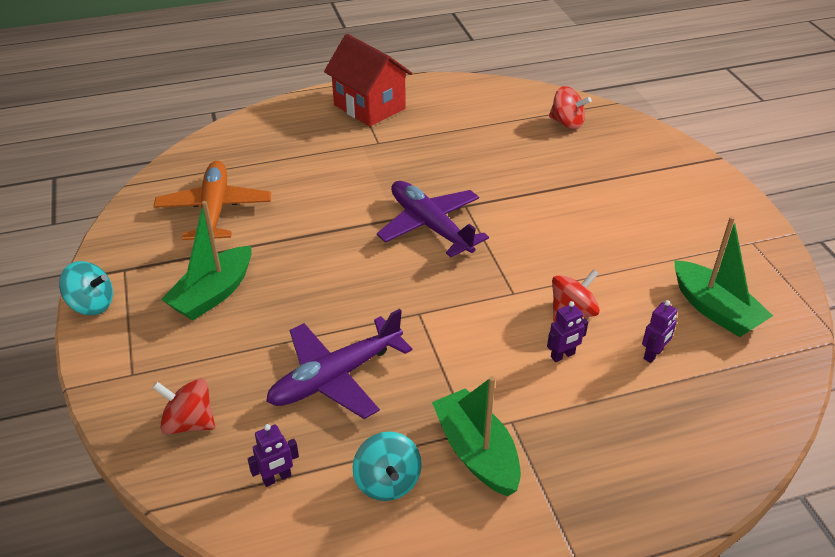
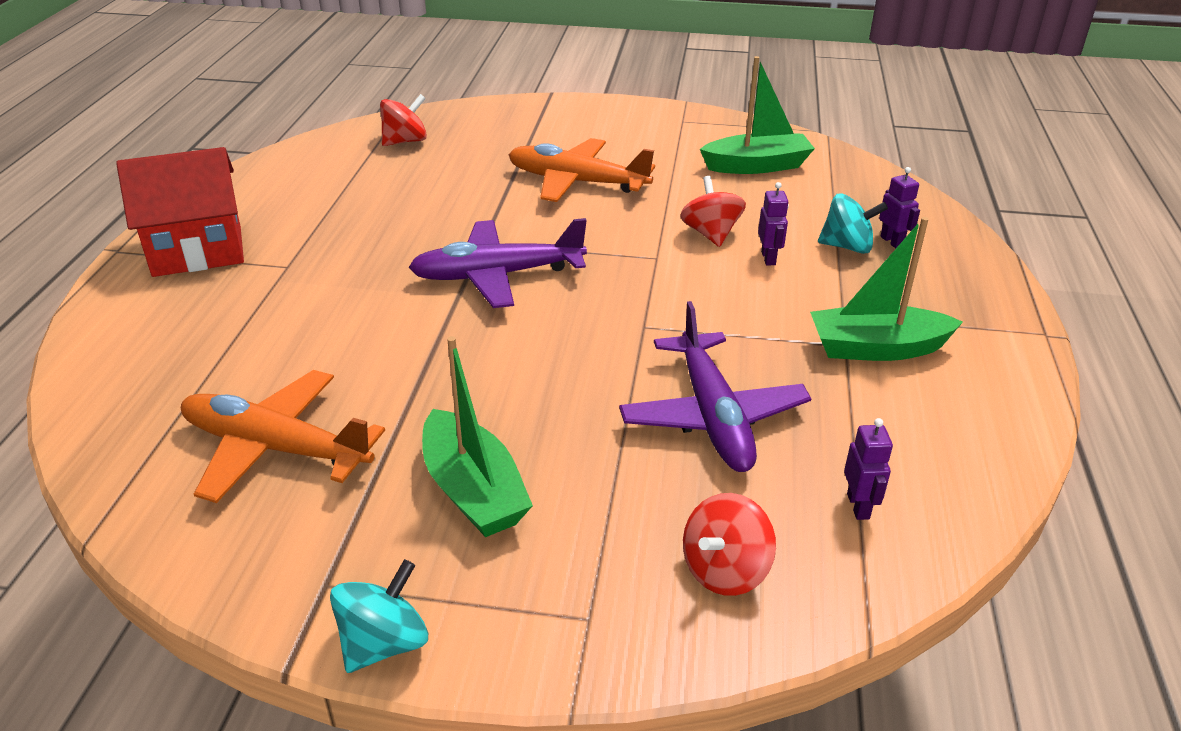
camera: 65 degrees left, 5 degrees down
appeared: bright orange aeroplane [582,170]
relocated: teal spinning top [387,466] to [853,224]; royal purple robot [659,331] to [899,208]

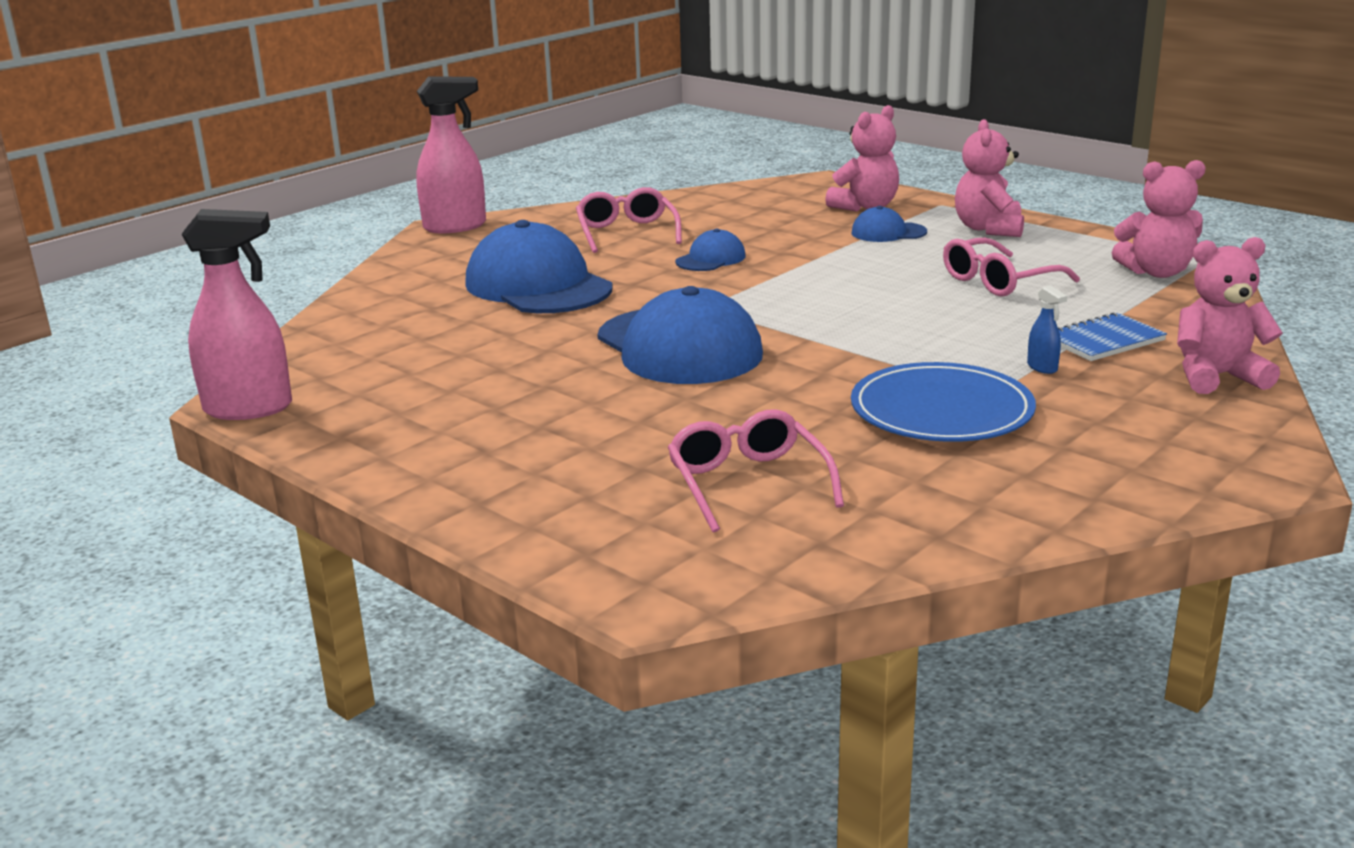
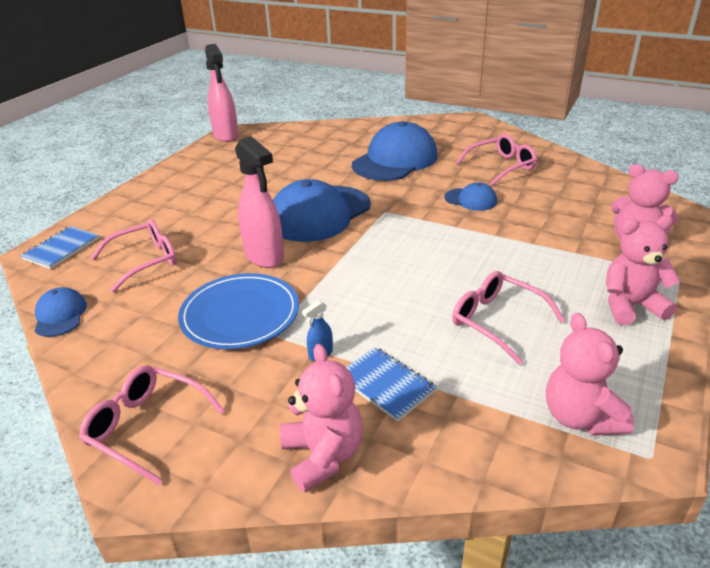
camera: 75 degrees right, 10 degrees up
appeared: cobalt notebook [59,247]; rosy glasses [151,425]
relocated: rosy spray bottle [451,154] to [259,202]; cobalt baseball cap [889,224] to [61,312]

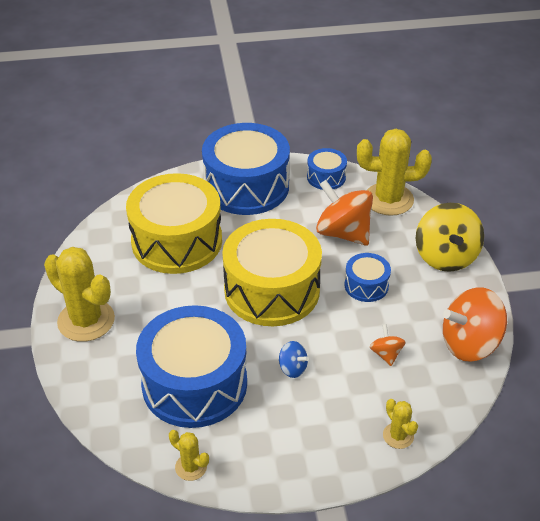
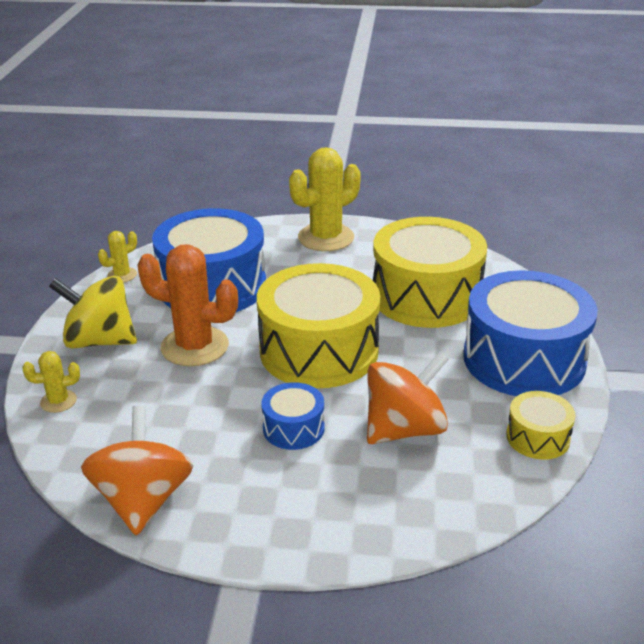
camera: 105 degrees right, 10 degrees down
missing: yellow saguaro cactus [394,172]; bright orange spinning top [387,345]
relocated: yellow spinning top [450,237] to [93,312]
exchanged: cobalt spinning top [294,359] to bright orange saguaro cactus [187,305]
colour: cobalt toy drum [327,169] to yellow toy drum [540,425]

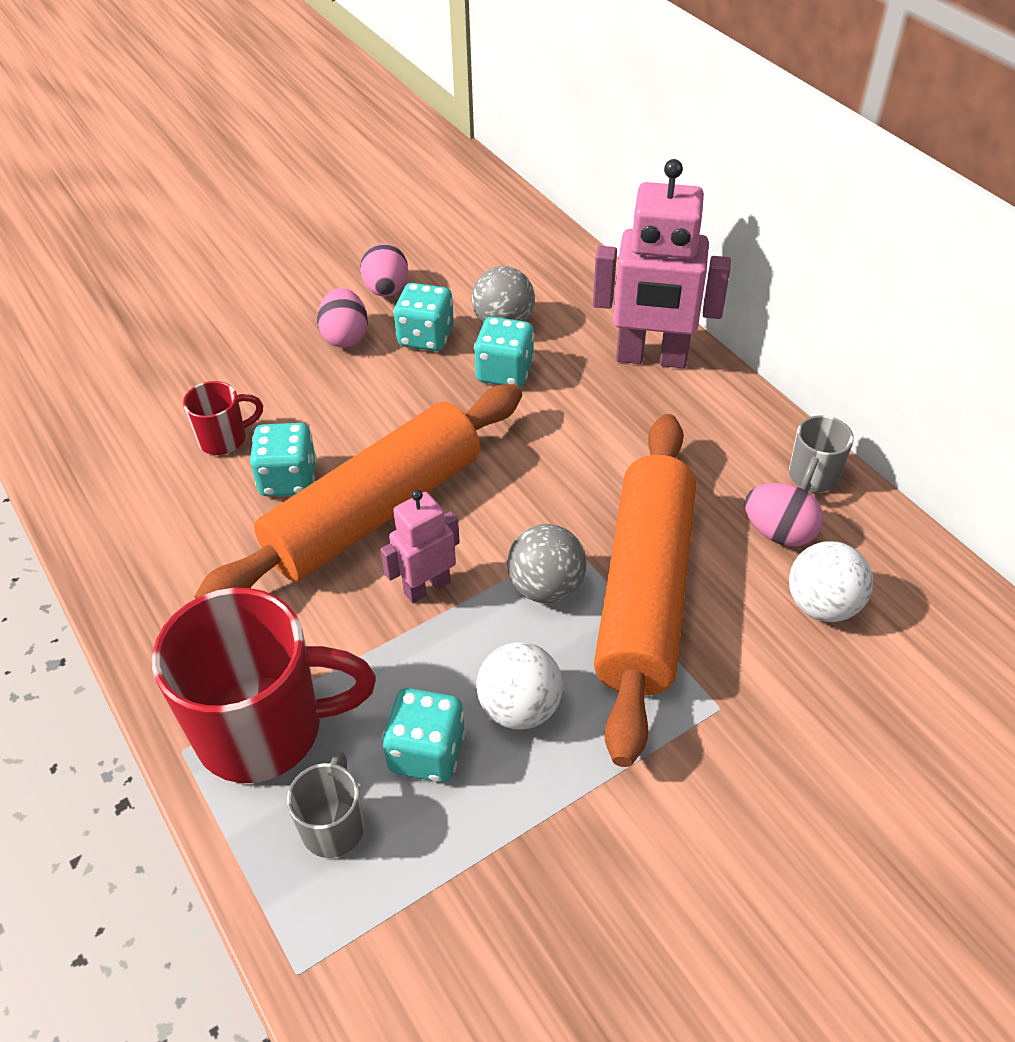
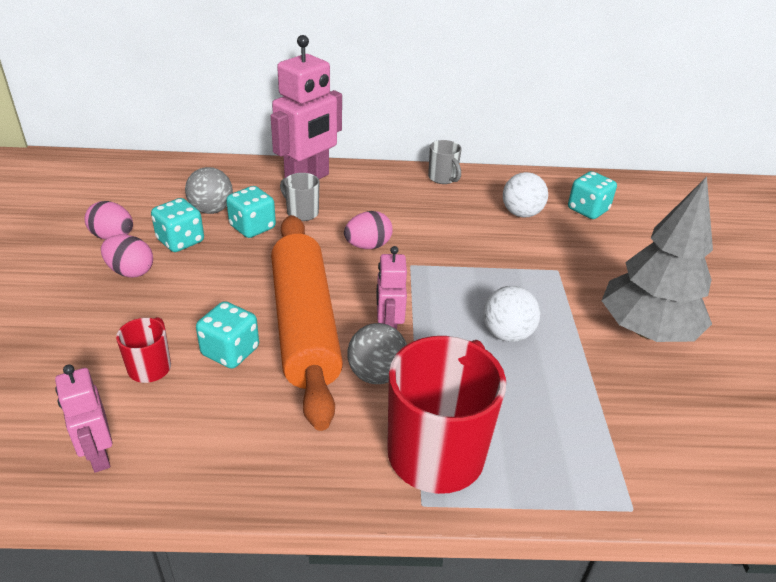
camera: 60 degrees left, 10 degrees down
missing: bright orange dough roller [645,590]
appeared: rosy robot [84,418]; ash-grey fir tree [657,259]
relocated: ash-grey tea mug [325,804] to [299,197]; teal dice [424,735] to [592,195]; ash-grey play ball [546,563] to [377,353]; rosy egg shape [784,514] to [368,230]

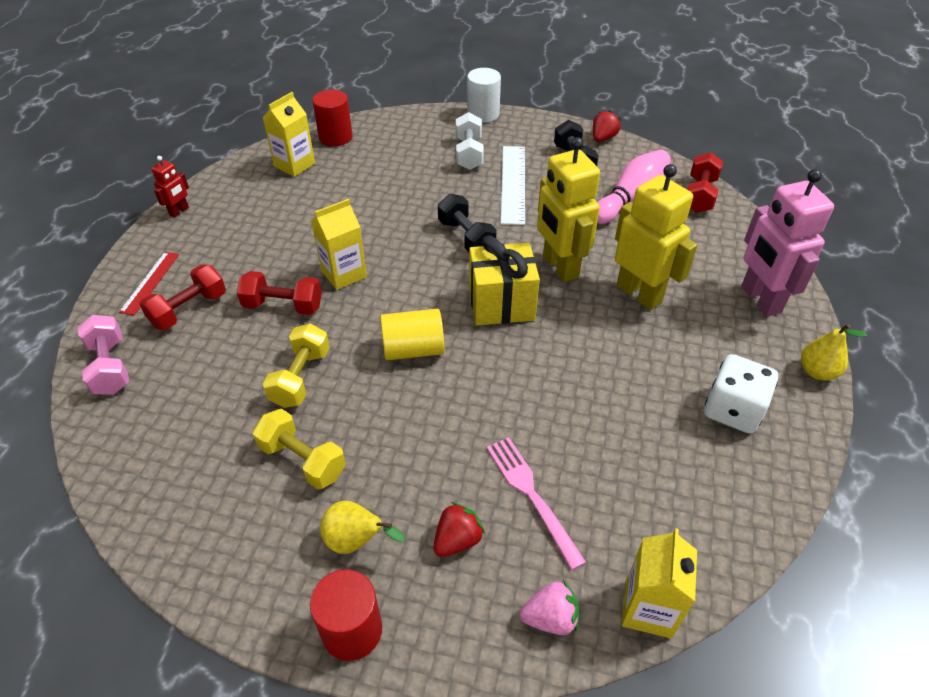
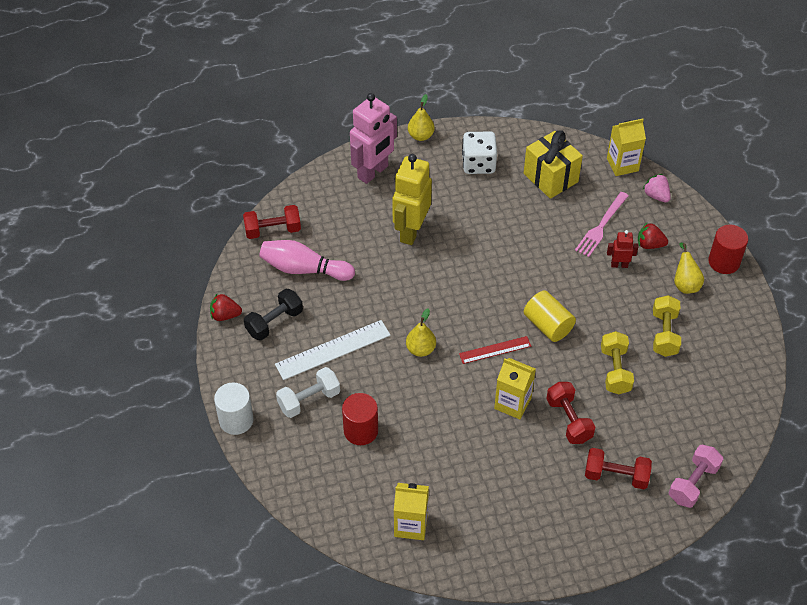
camera: 120 degrees left, 5 degrees up
missing: yellow robot [568,209]
relocated: red straightedge [149,283] to [495,350]; red robot [170,187] to [622,249]; red solid cylinder [332,117] to [360,419]; yellow gift [504,280] to [553,164]
exchanged: jet-black hand weight [467,223] to yellow pear [421,332]
spun: yellow hand weight [296,365] = [617,362] 75 degrees counterclockwise

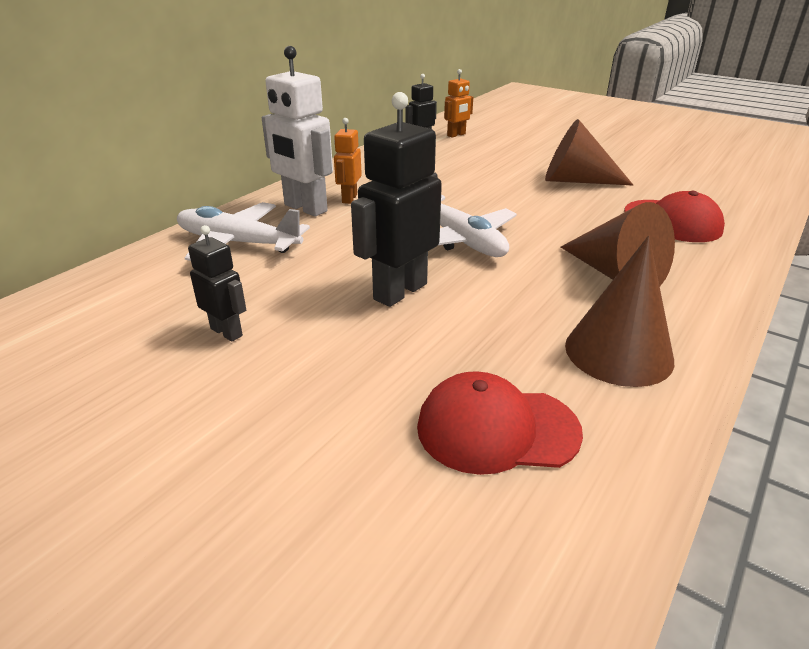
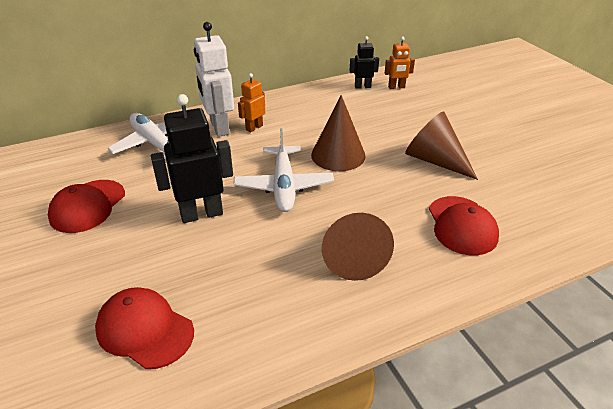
camera: 30 degrees right, 5 degrees up
relocated: brown cone [619,311] to [338,133]
exchanged: jet-black robot [217,283] to red baseball cap [86,206]

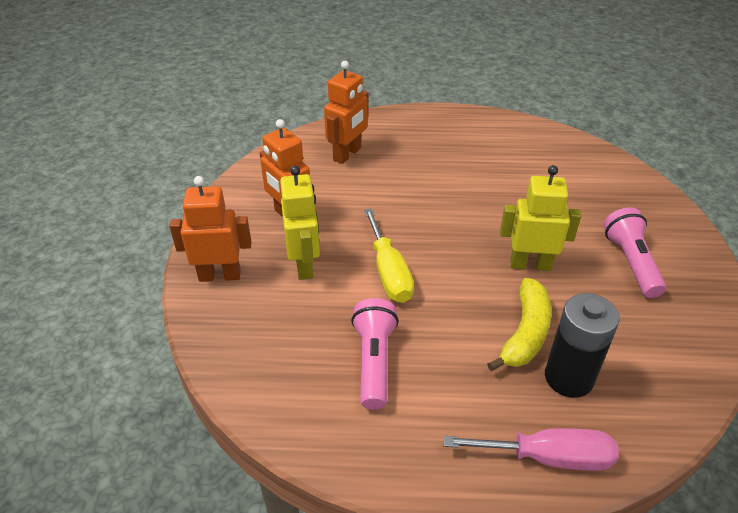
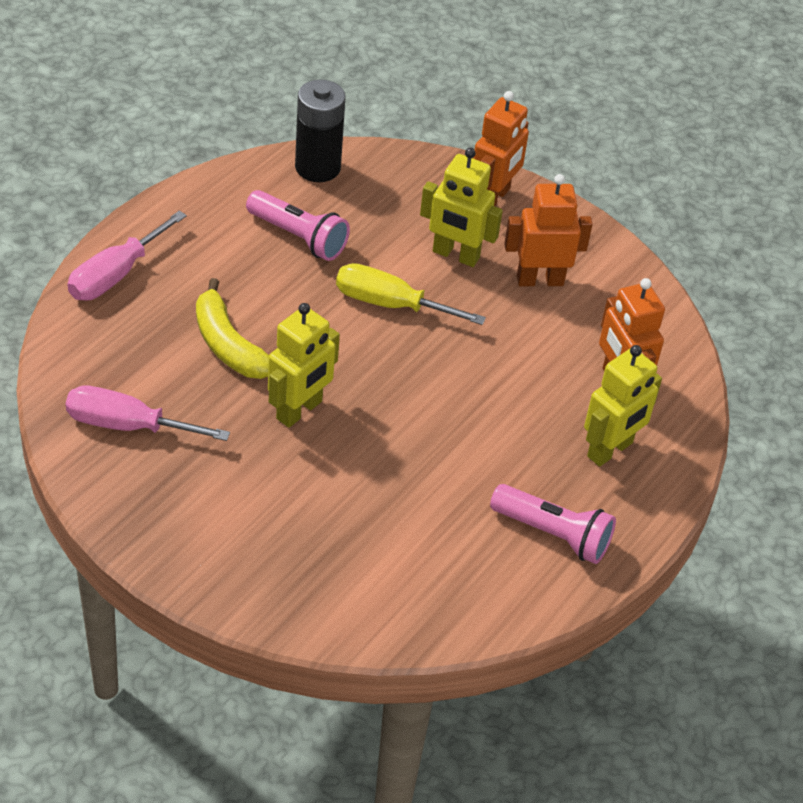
camera: 120 degrees right, 5 degrees up
appeared: rosy flat screwdriver [148,413]; yellow robot [623,406]
relocated: jet-black battery [582,345] to [320,131]; rosy flashlight [634,252] to [553,524]

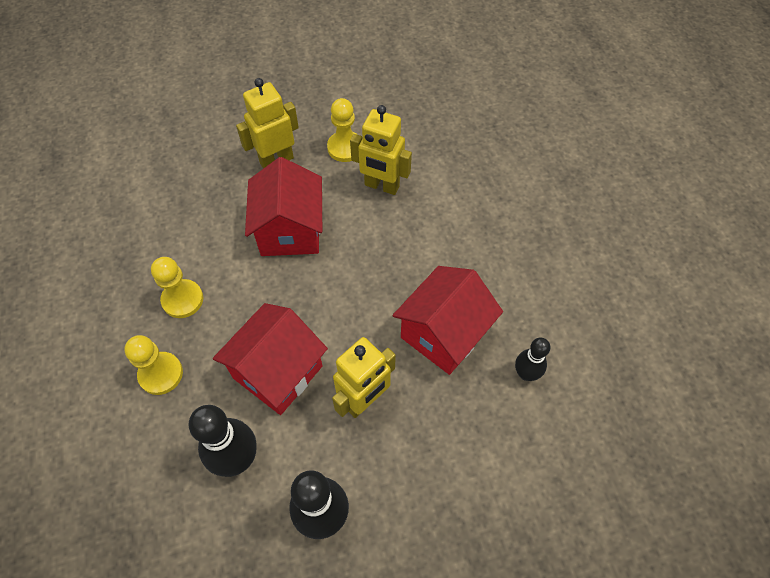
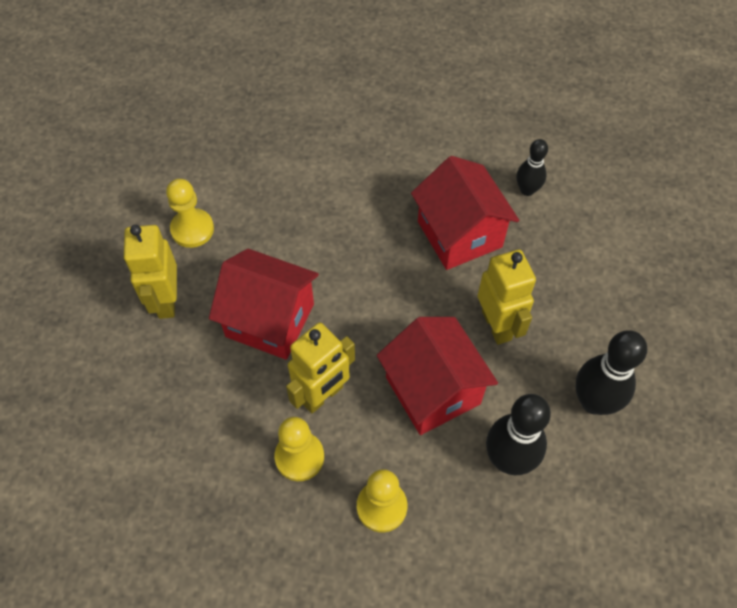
camera: 65 degrees left, 0 degrees up
relocated: yellow robot [381,150] to [320,368]

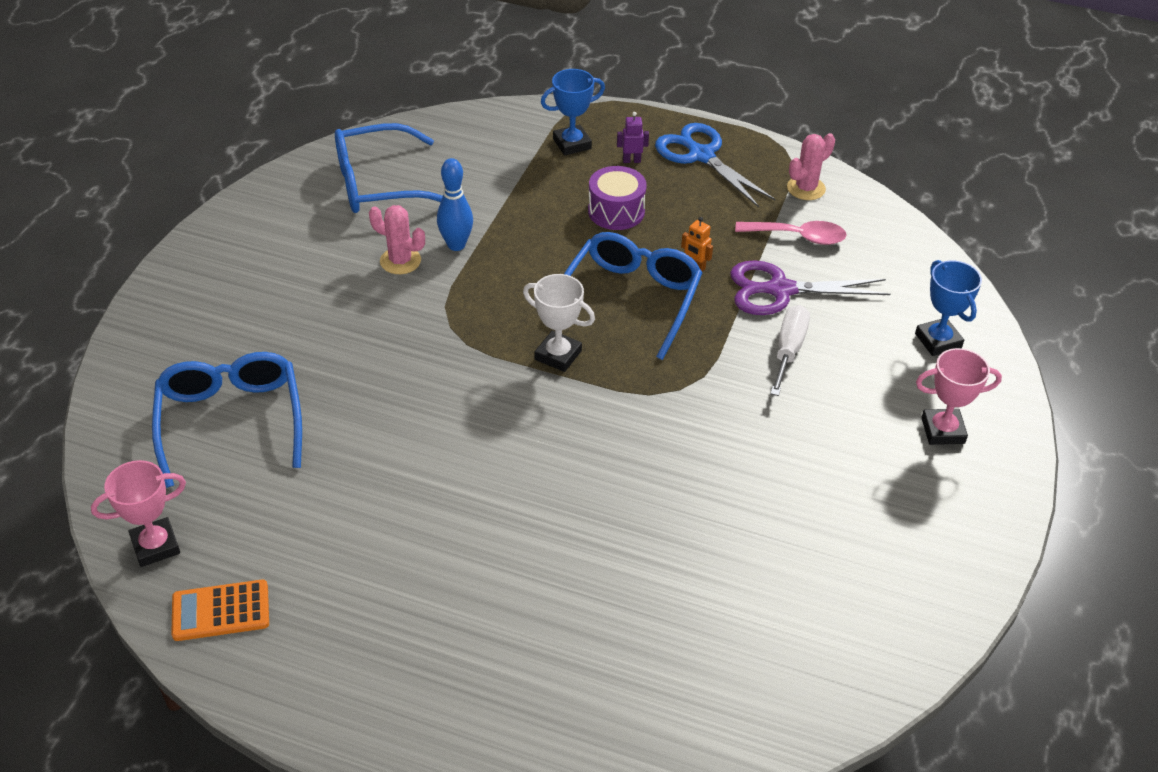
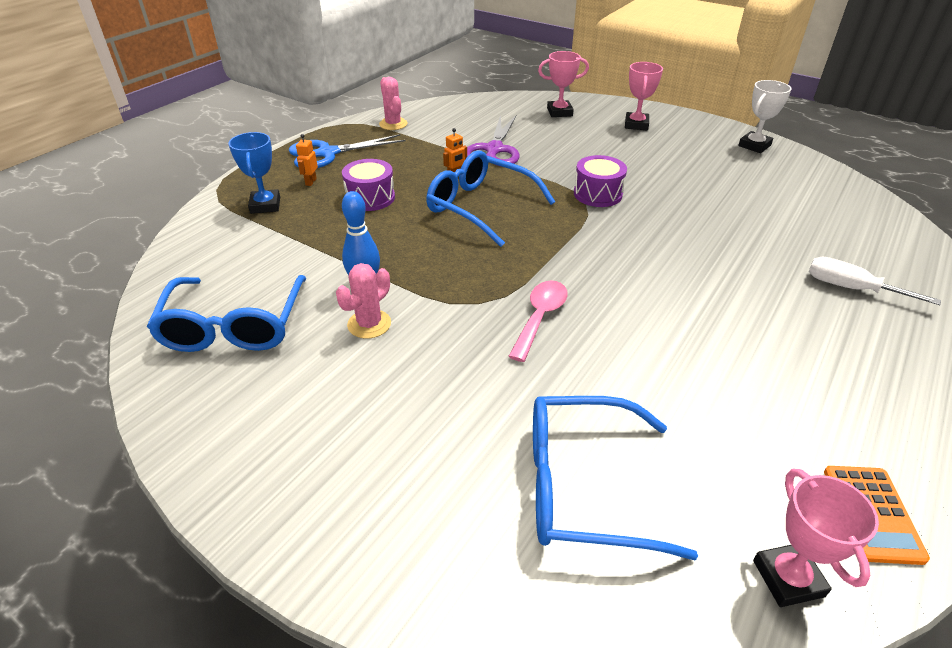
camera: 75 degrees left, 5 degrees down
appeared: royal purple toy drum [600,181]
relocated: snow-white prize cup [559,323] to [765,116]; rosy tablespoon [791,233] to [538,321]; snow-white flat screwdriver [790,350] to [875,281]
colour: royal purple robot [633,137] to bright orange robot [307,160]; cobalt prize cup [948,308] to rosy prize cup [563,84]

